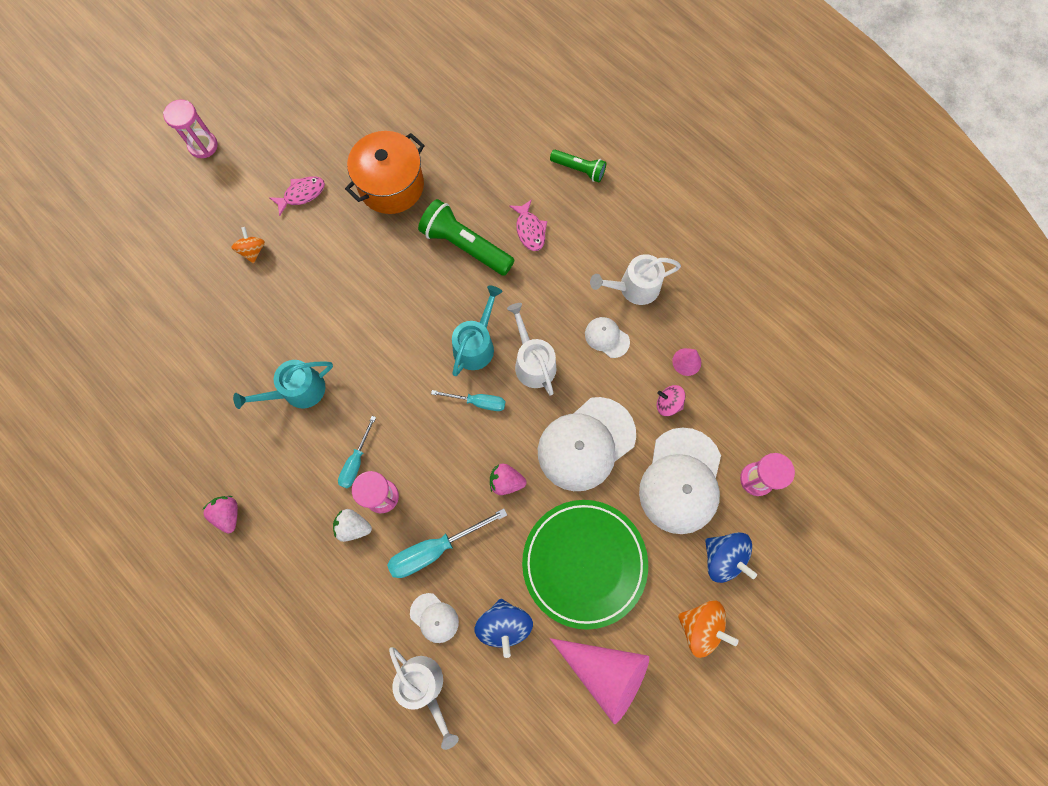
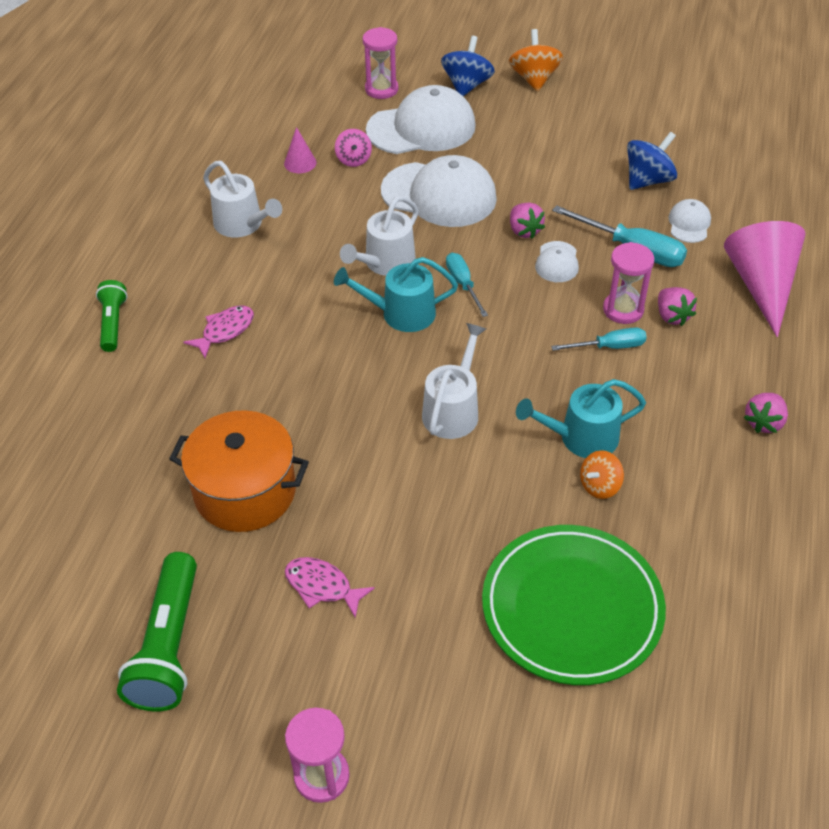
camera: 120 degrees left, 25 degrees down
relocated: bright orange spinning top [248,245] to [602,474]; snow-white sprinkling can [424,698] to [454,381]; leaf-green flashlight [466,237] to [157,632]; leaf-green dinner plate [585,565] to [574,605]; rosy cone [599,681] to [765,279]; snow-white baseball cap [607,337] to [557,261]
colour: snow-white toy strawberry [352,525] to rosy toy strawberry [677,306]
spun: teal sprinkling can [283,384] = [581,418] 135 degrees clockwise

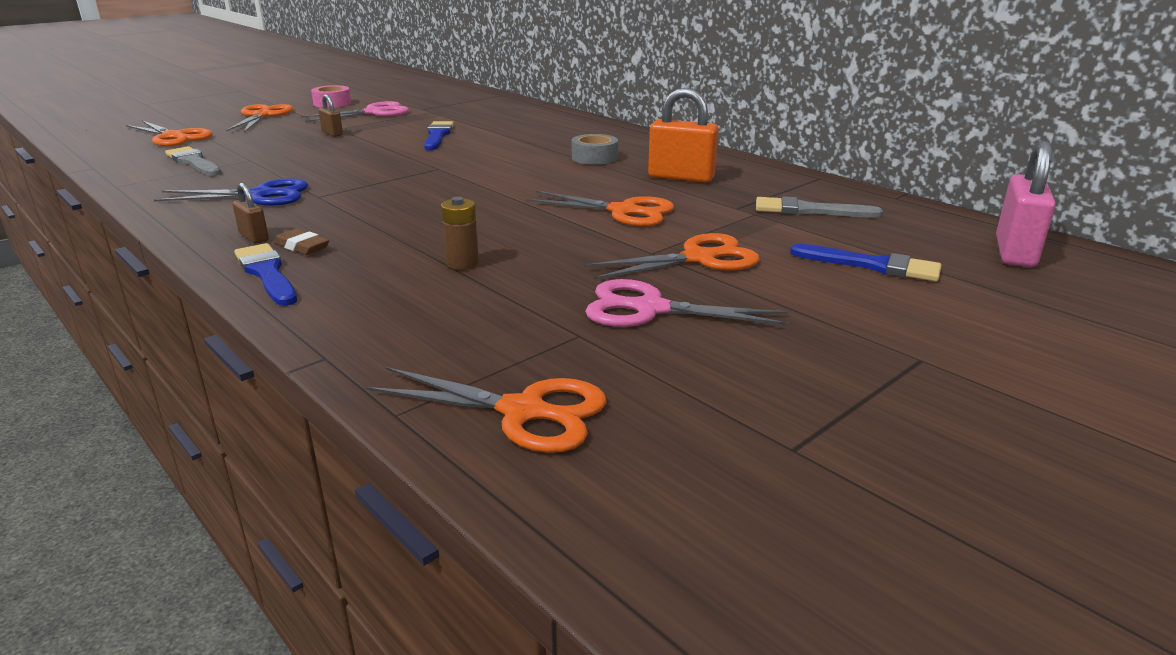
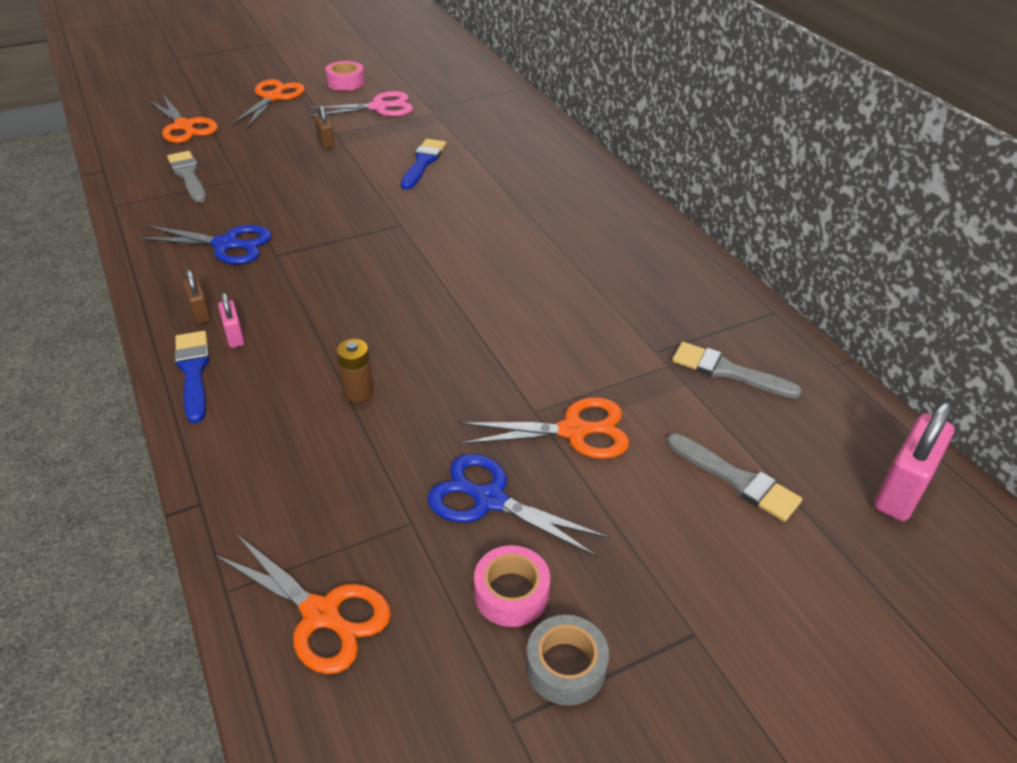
camera: 15 degrees right, 15 degrees up
missing: bright orange shears [600,208]; bright orange small lock [683,135]
appeared: rosy sticky tape [512,586]
relocated: ash-grey sticky tape [595,149] to [567,660]
exchanged: brown eraser [301,242] to rosy small lock [231,320]
colour: rosy shears [687,303] to cobalt shears [518,505]; cobalt paintbrush [866,262] to ash-grey paintbrush [734,478]

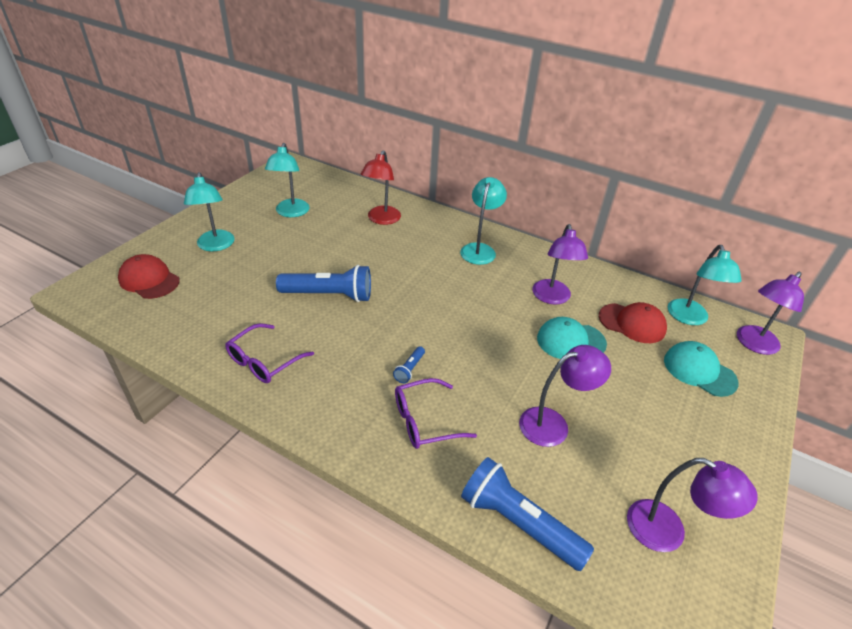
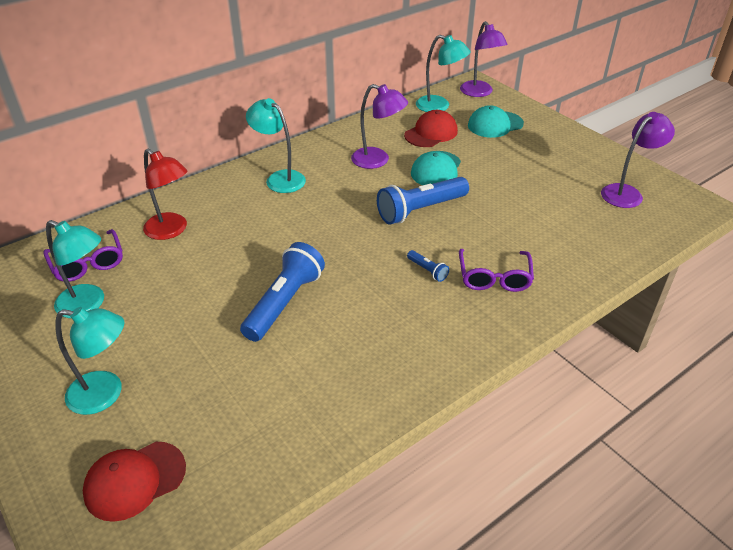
camera: 65 degrees left, 0 degrees up
missing: royal purple desk lamp [565,396]
relocated: royal purple glasses [269,353] to [83,255]; cobalt flashlight [527,514] to [423,200]

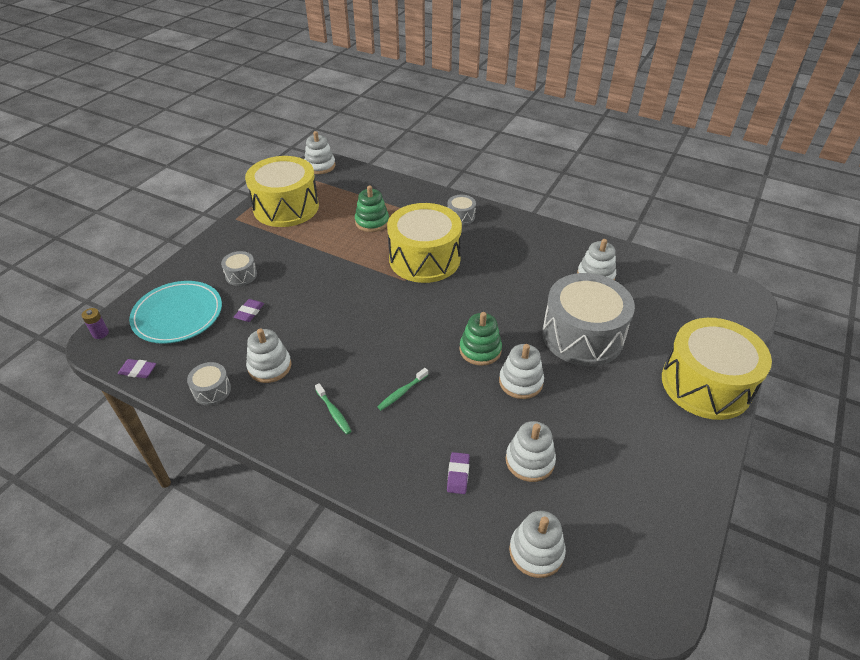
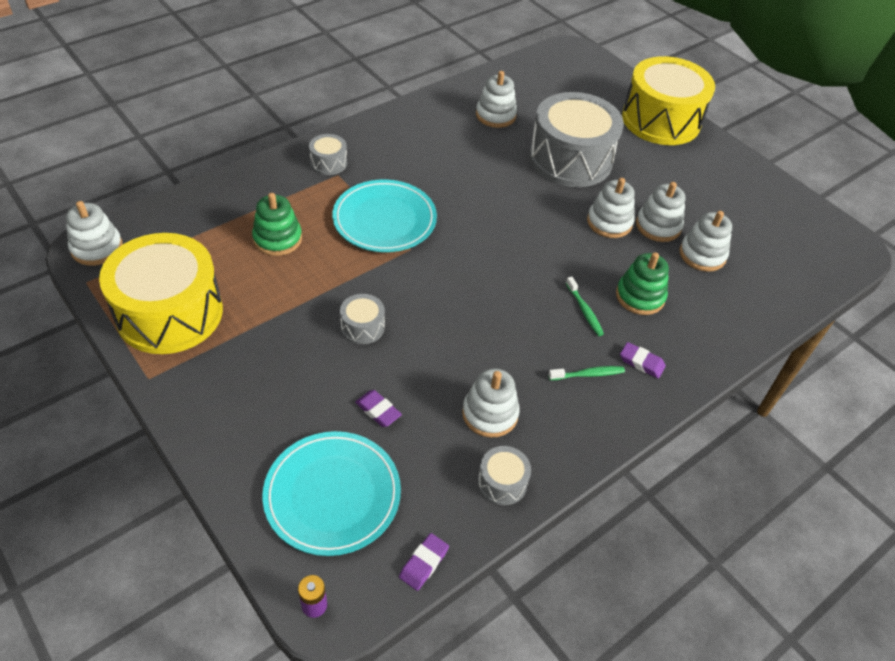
camera: 70 degrees left, 5 degrees up
relocated: ash-grey toy drum [239,268] to [362,319]; royal purple eraser [458,473] to [643,360]; leaf-green stacking toy [480,339] to [642,283]; snow-white stacking toy [537,544] to [660,212]
exchanged: yellow toy drum [424,243] to teal dinner plate [384,215]

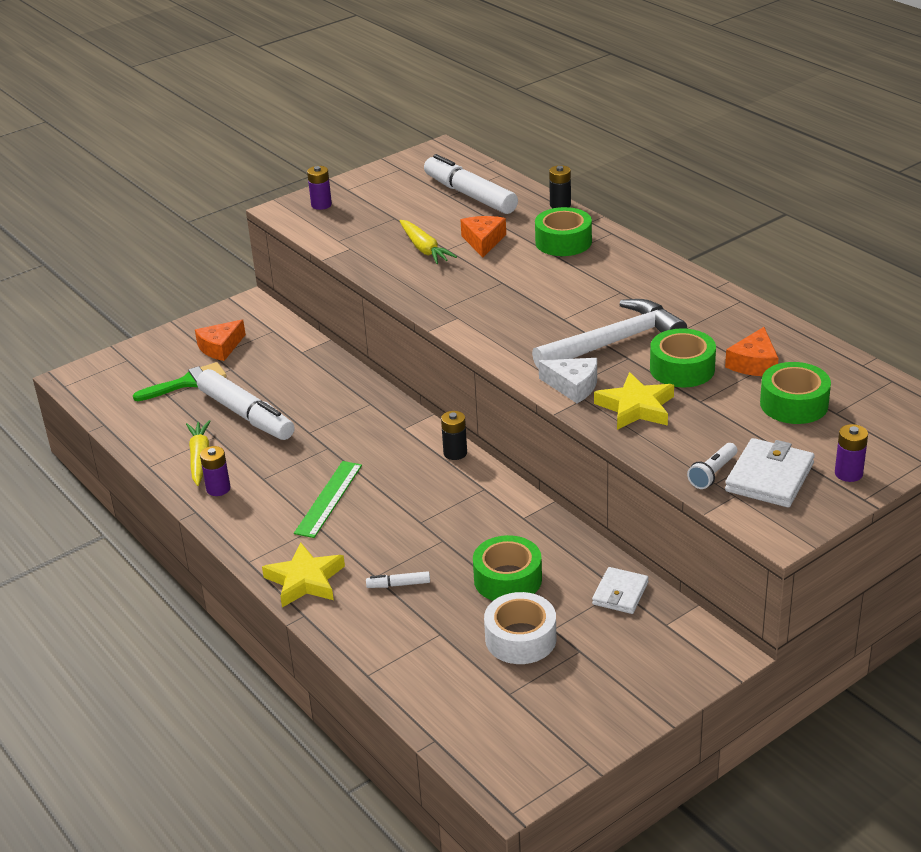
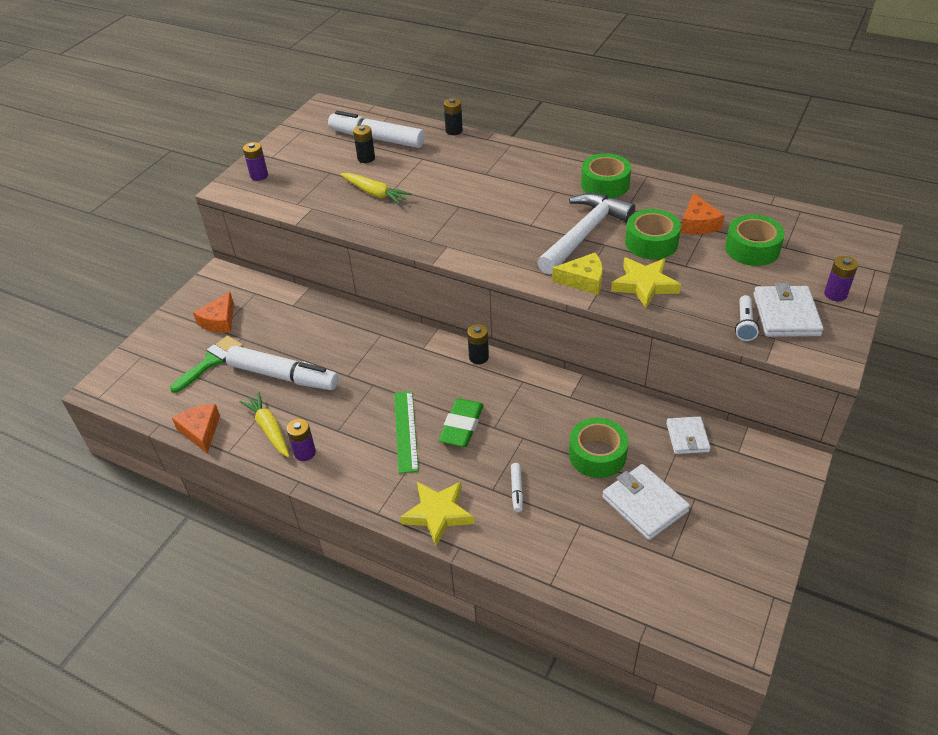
camera: 25 degrees left, 10 degrees up
appeared: jet-black battery [364,144]; leaf-green eraser [461,422]
relocated: bright orange cheese wedge [483,237] to [196,429]; leaf-green sticky tape [563,231] to [606,176]
exchanged: snow-white sticky tape [520,628] to snow-white card wallet [646,502]
colour: snow-white cheese wedge [568,380] to yellow cheese wedge [577,274]
spun: snow-white marker [398,579] = [517,487] 60 degrees counterclockwise

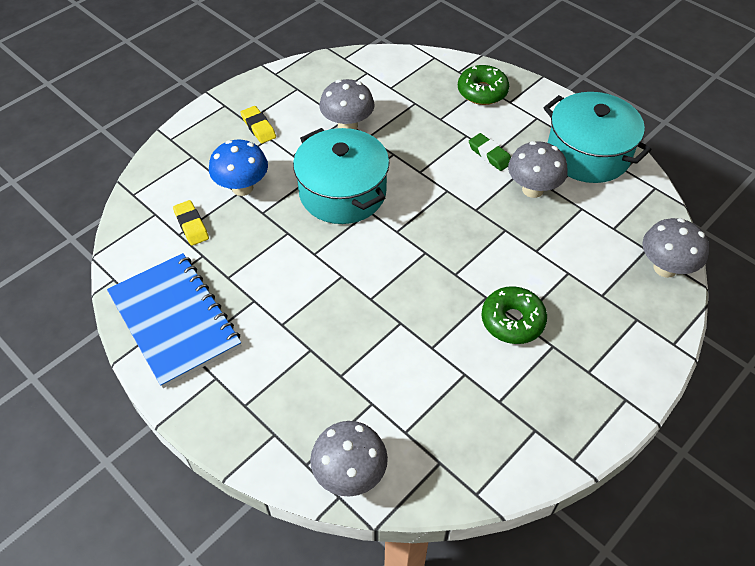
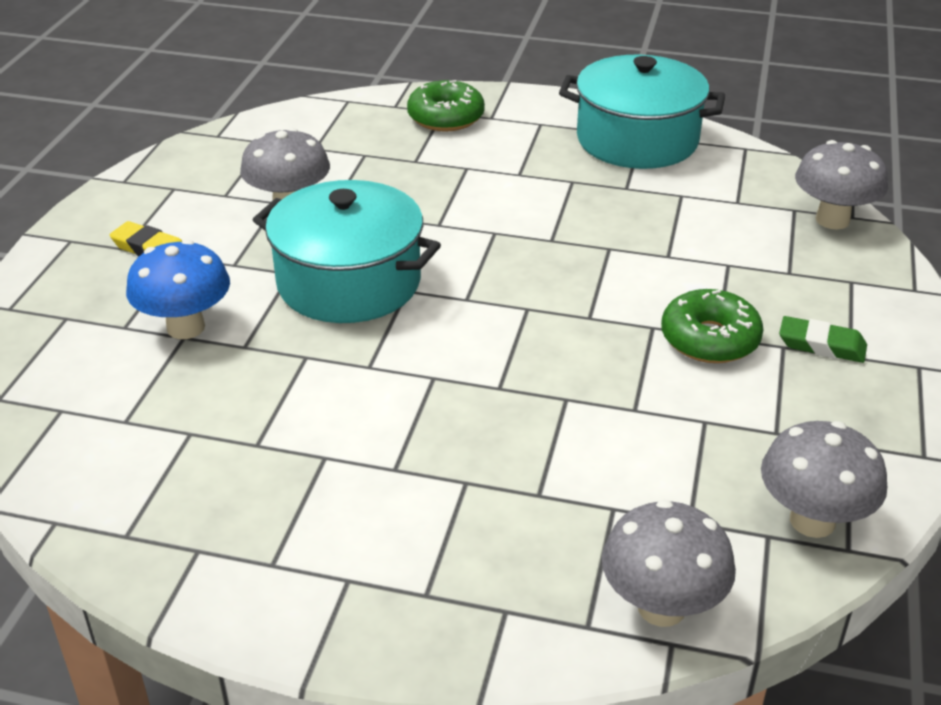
camera: 30 degrees left, 15 degrees down
missing: cobalt notebook [174,320]; yellow eraser [191,223]
relocated: leaf-green eraser [490,152] to [823,339]; ash-grey fungus [538,169] to [824,479]

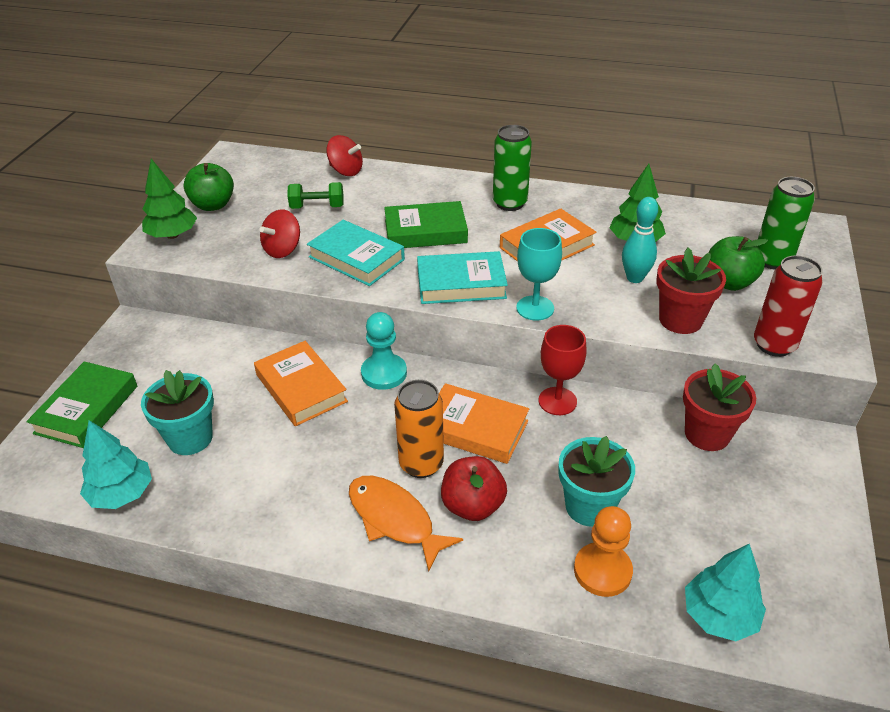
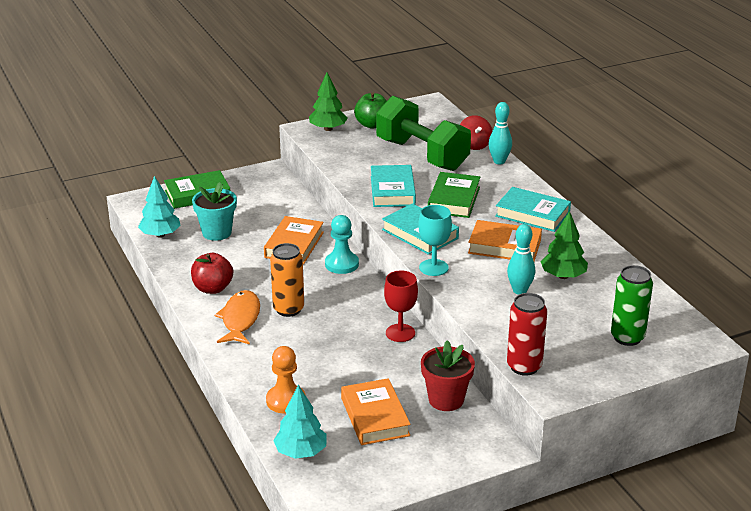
camera: 50 degrees right, 10 degrees down
missing: red spinning top [279,233]; teal potted plant [596,481]; red potted plant [691,291]; leaf-green apple fruit [738,263]
appeared: teal tenpin [500,133]
relocated: bright orange hardcover [484,423] to [376,411]; red apple fruit [474,488] to [212,273]
exchanged: leaf-green soda can [512,168] to teal hardcover [533,209]
spun: leaf-green hardcover [426,224] = [454,195] 60 degrees clockwise
size: leaf-green hand weight [316,195] = [423,133] x2.33

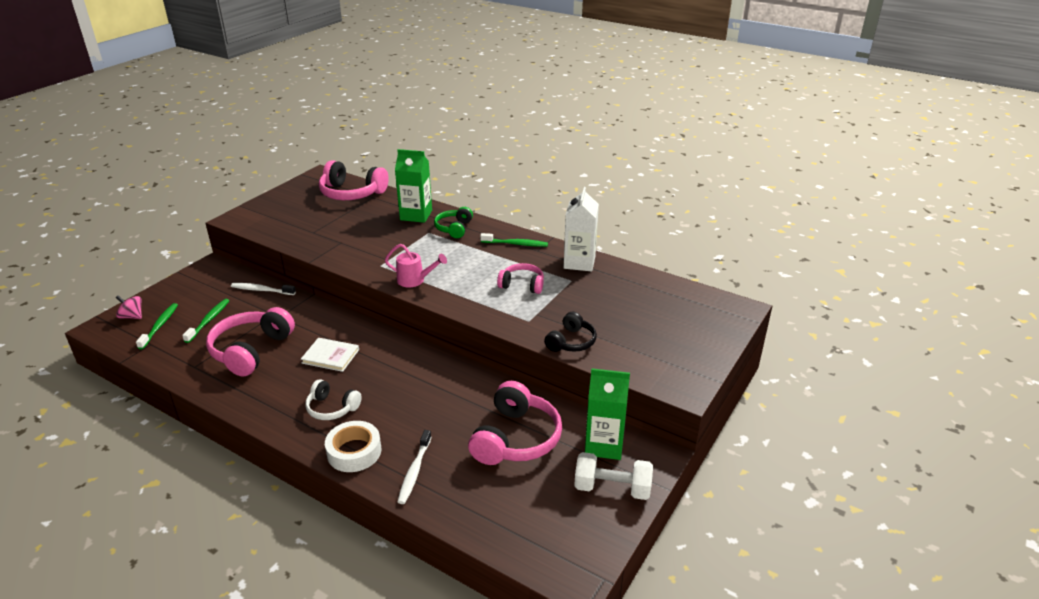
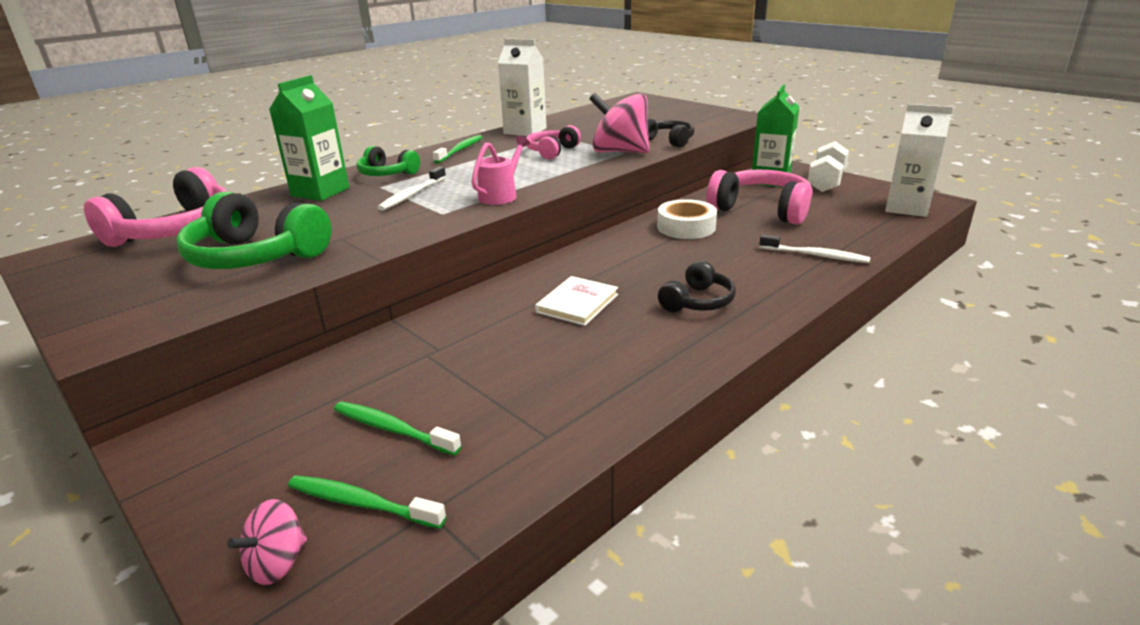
camera: 75 degrees left, 5 degrees down
missing: rosy over-ear headphones [250,341]
appeared: leaf-green over-ear headphones [253,230]; rosy spinning top [619,123]; snow-white juice carton [919,160]
relocated: snow-white tooth brush [263,289] to [411,188]; snow-white sticky tape [353,446] to [687,219]
colour: snow-white over-ear headphones [333,399] to jet-black over-ear headphones [697,286]

